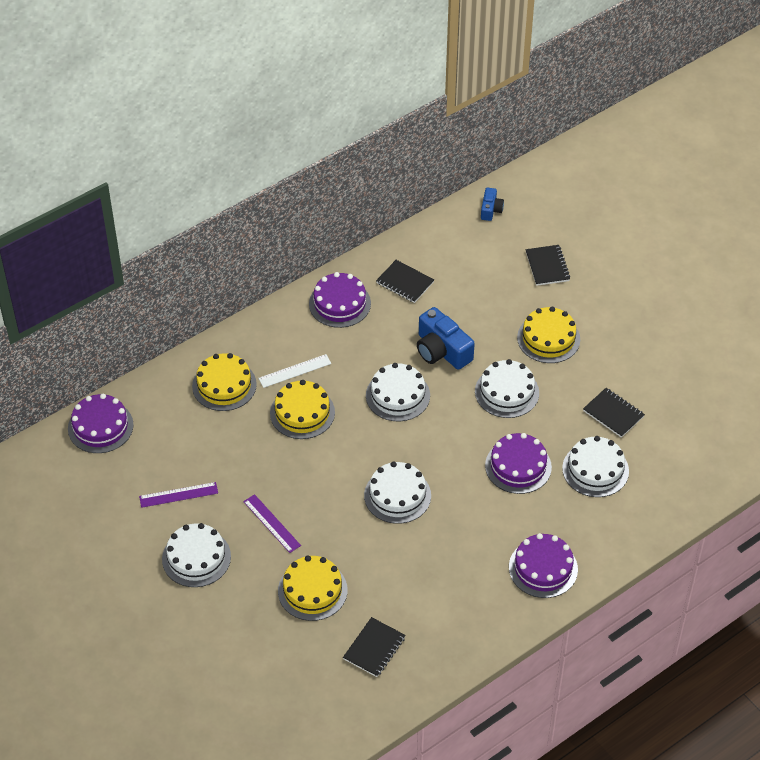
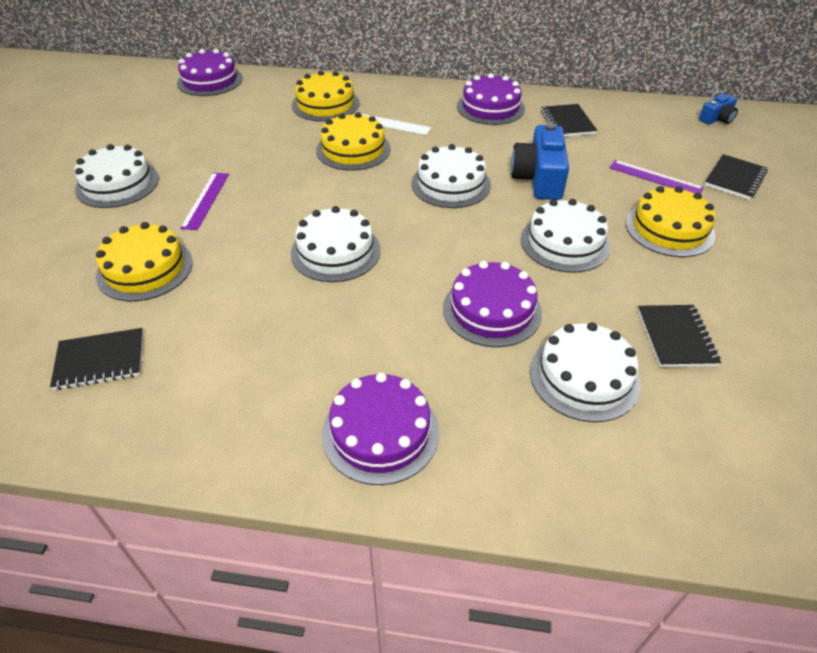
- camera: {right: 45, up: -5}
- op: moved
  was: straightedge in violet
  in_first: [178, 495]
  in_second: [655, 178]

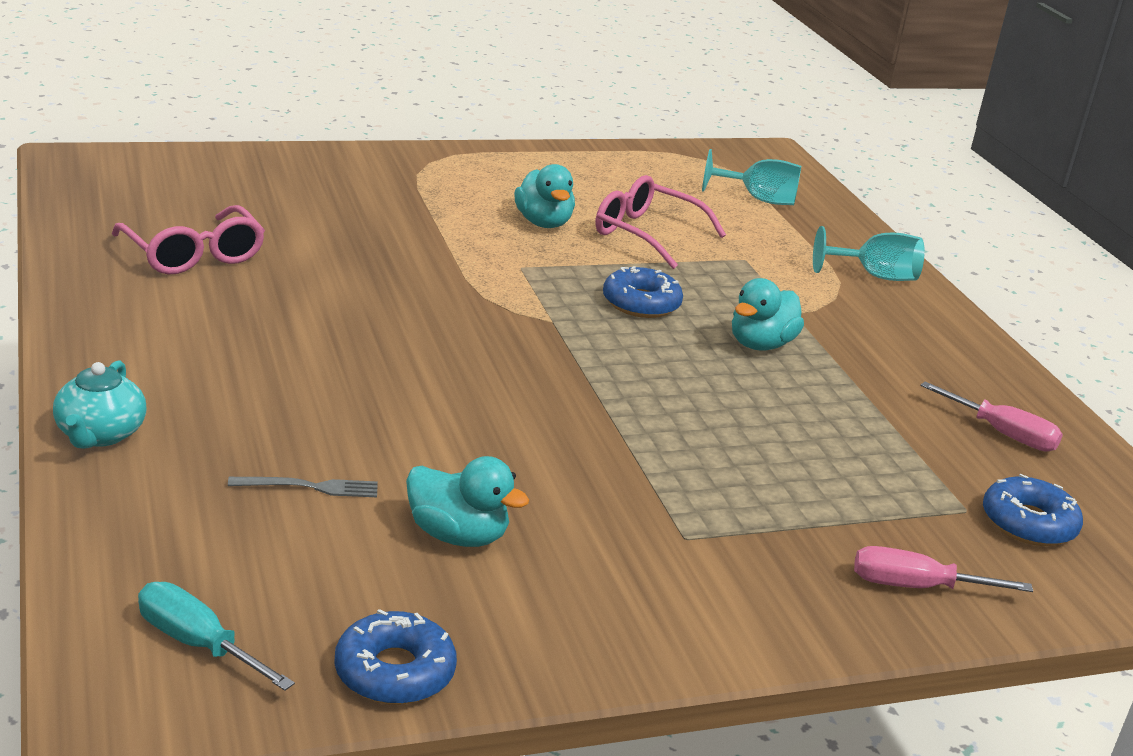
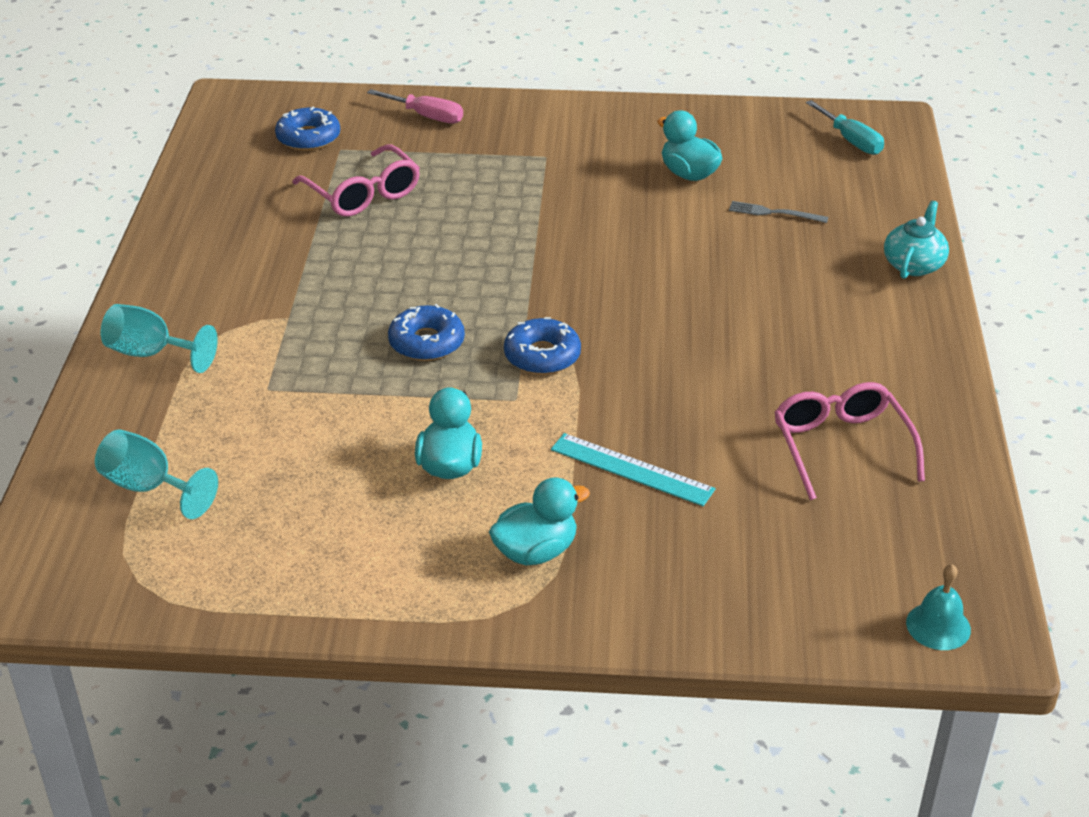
- camera: {right: -155, up: 10}
- op: moved
  was: spectacles in rosy
  in_first: [646, 234]
  in_second: [363, 194]
- op: moved
  was: rubber duck in turquoise
  in_first: [760, 344]
  in_second: [536, 551]
- op: removed
  was: flat screwdriver in rosy
  in_first: [1002, 434]
- op: moved
  was: glazed donut in blue
  in_first: [394, 672]
  in_second: [542, 356]
- op: added
  now: straightedge in turquoise
  in_second: [632, 469]
- op: added
  now: school bell in turquoise
  in_second: [938, 626]

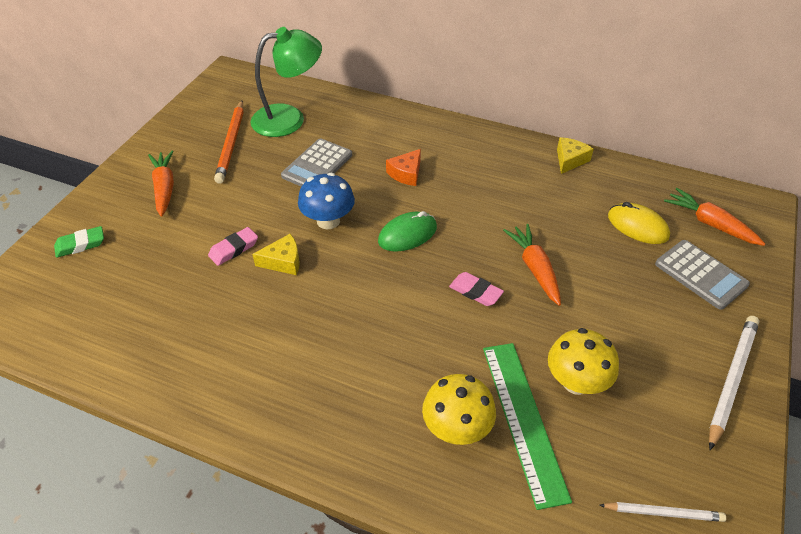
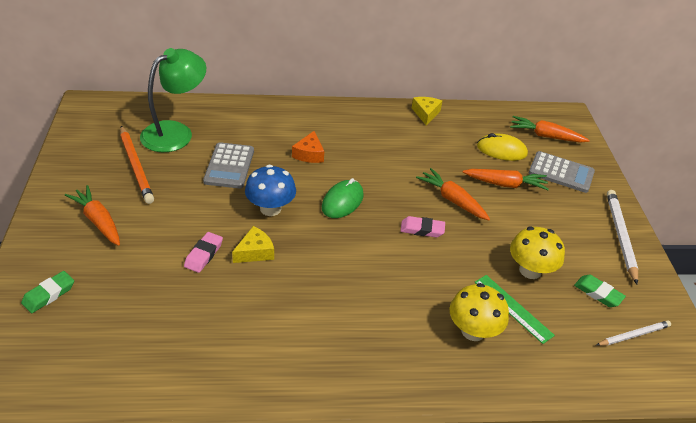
- camera: {right: -30, up: -5}
- op: resized
  was: straightedge in green
  in_first: [523, 419]
  in_second: [513, 308]
  ratio: 0.65
- op: added
  now: root vegetable in orange
  in_second: [505, 184]
- op: added
  now: eraser in green
  in_second: [598, 293]

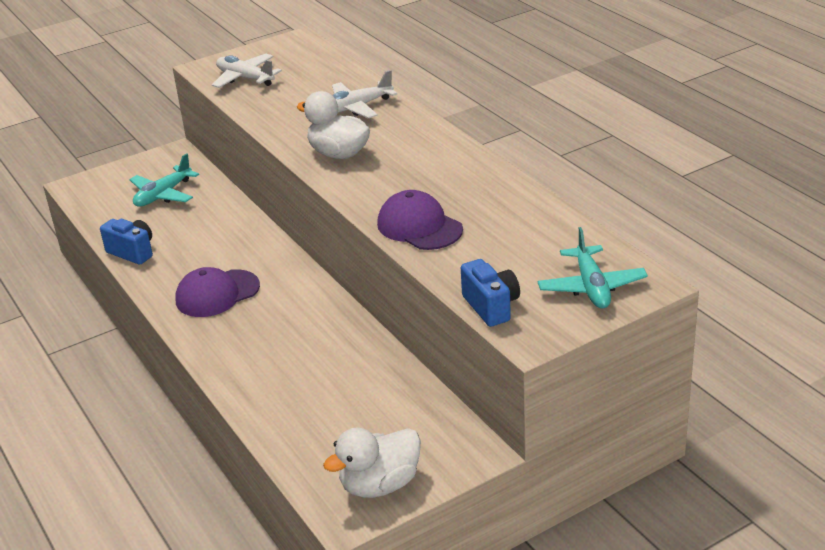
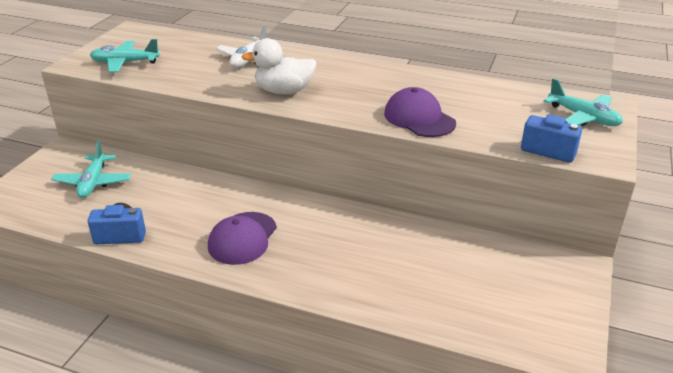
- camera: {right: -40, up: 0}
- op: recoloured
  was: plane in snow-white
  now: plane in turquoise
  in_first: [245, 78]
  in_second: [125, 63]
- op: turned
  was: baseball cap in violet
  in_first: [419, 226]
  in_second: [419, 118]
  clockwise: 45
- op: removed
  was: rubber duck in snow-white
  in_first: [380, 485]

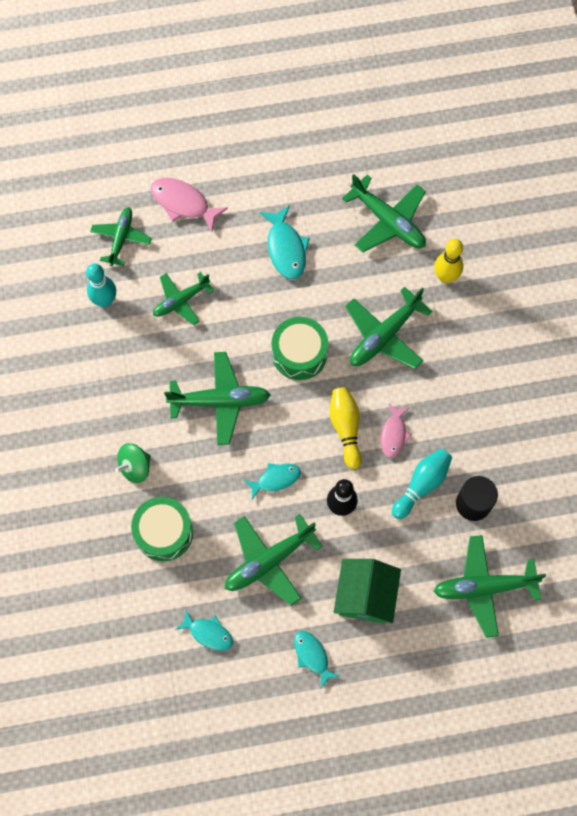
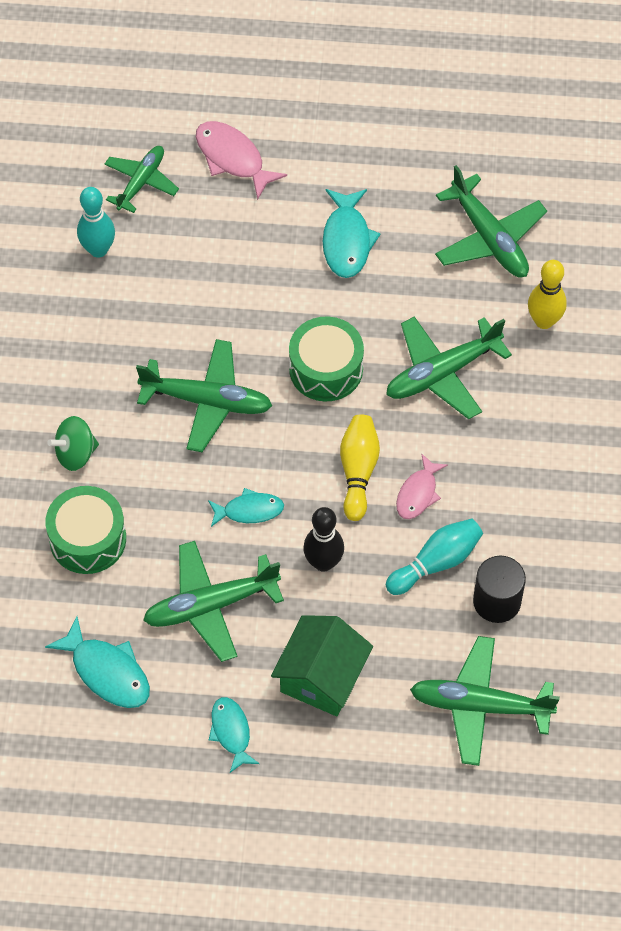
- camera: {right: 15, up: -10}
- op: removed
  was: plane in green
  in_first: [181, 301]
- op: resized
  was: fish in turquoise
  in_first: [208, 633]
  in_second: [107, 671]
  ratio: 1.51

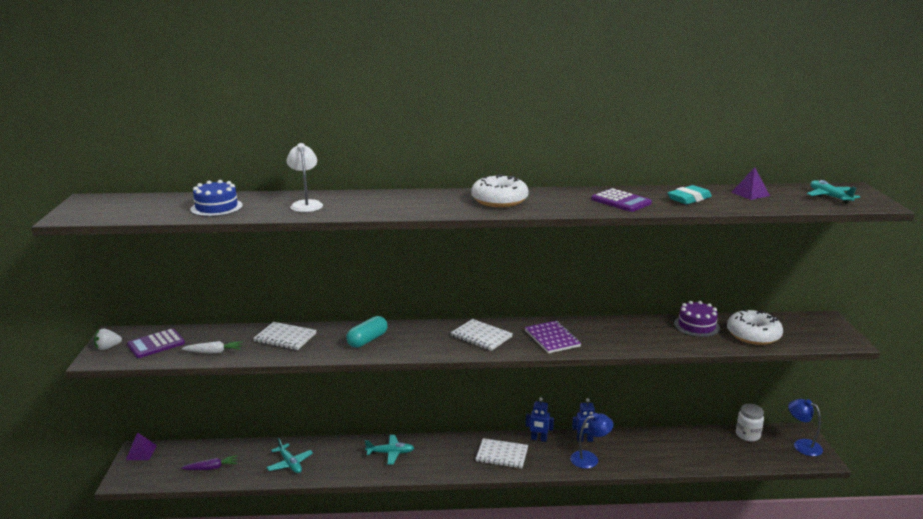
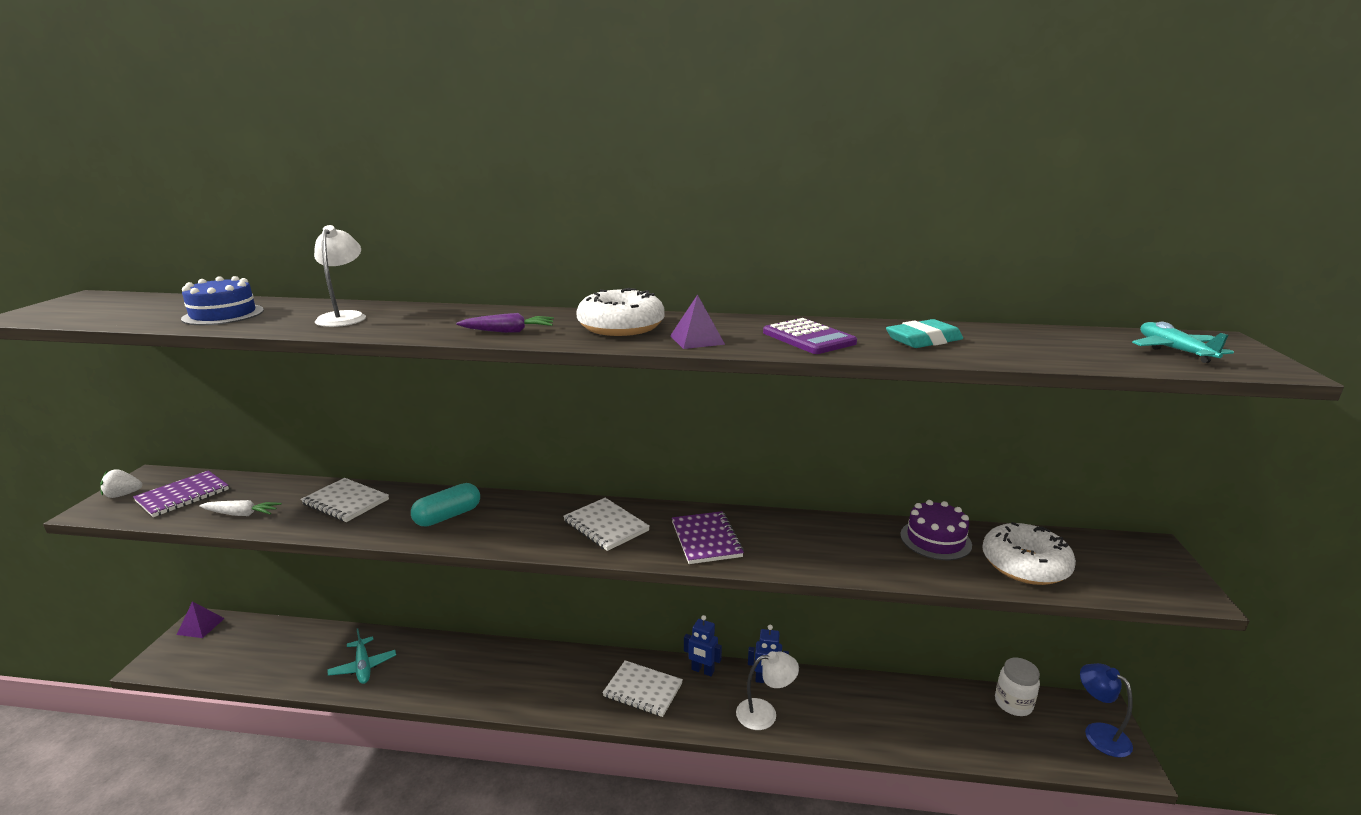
- camera: {right: 10, up: 0}
- op: moved
  was: pyramid shape in violet
  in_first: [750, 194]
  in_second: [697, 340]
- op: replaced
  was: calculator in violet
  now: notepad in violet
  in_first: [156, 344]
  in_second: [183, 495]
- op: recoloured
  was: lamp in blue
  now: lamp in snow-white
  in_first: [590, 458]
  in_second: [765, 713]
- op: removed
  was: plane in turquoise
  in_first: [390, 453]
- op: moved
  was: root vegetable in violet
  in_first: [211, 468]
  in_second: [508, 331]

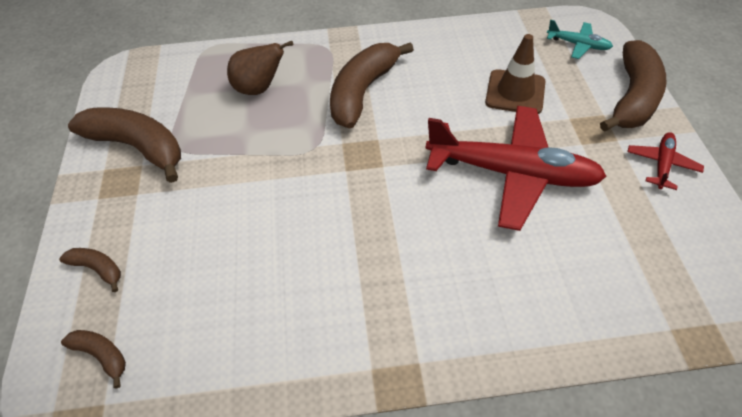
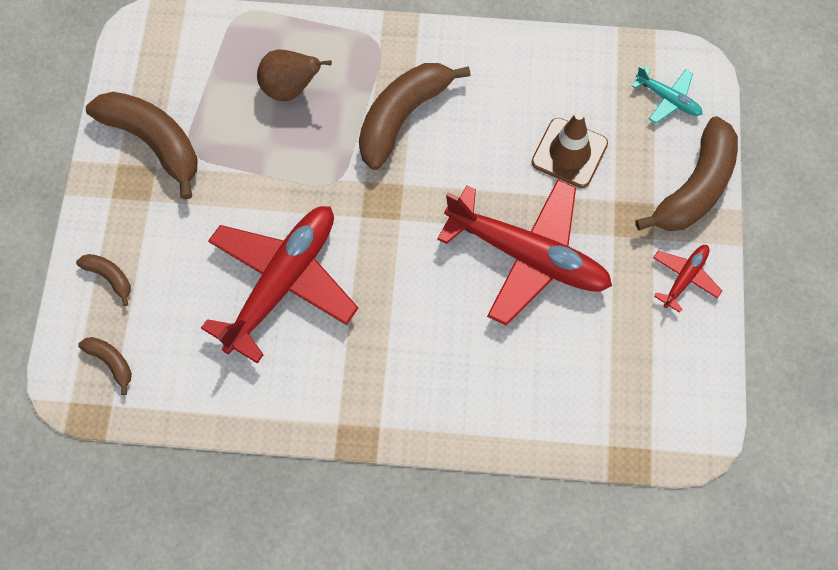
- camera: {right: 10, up: 15}
- op: added
  now: plane in scarlet
  in_second: [282, 283]

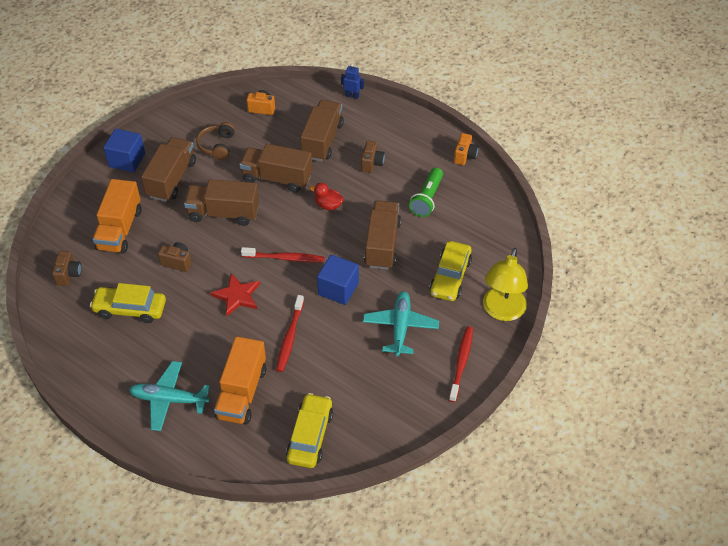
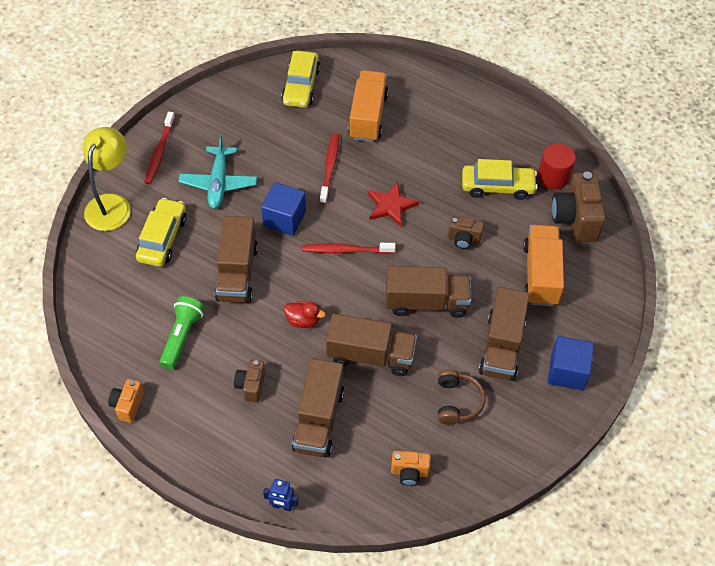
- camera: {right: 175, up: 5}
- op: resized
  was: camera in dark brown
  in_first: [69, 274]
  in_second: [575, 219]
  ratio: 1.82
- op: removed
  was: plane in turquoise
  in_first: [169, 399]
- op: added
  now: cylinder shape in scarlet
  in_second: [553, 177]

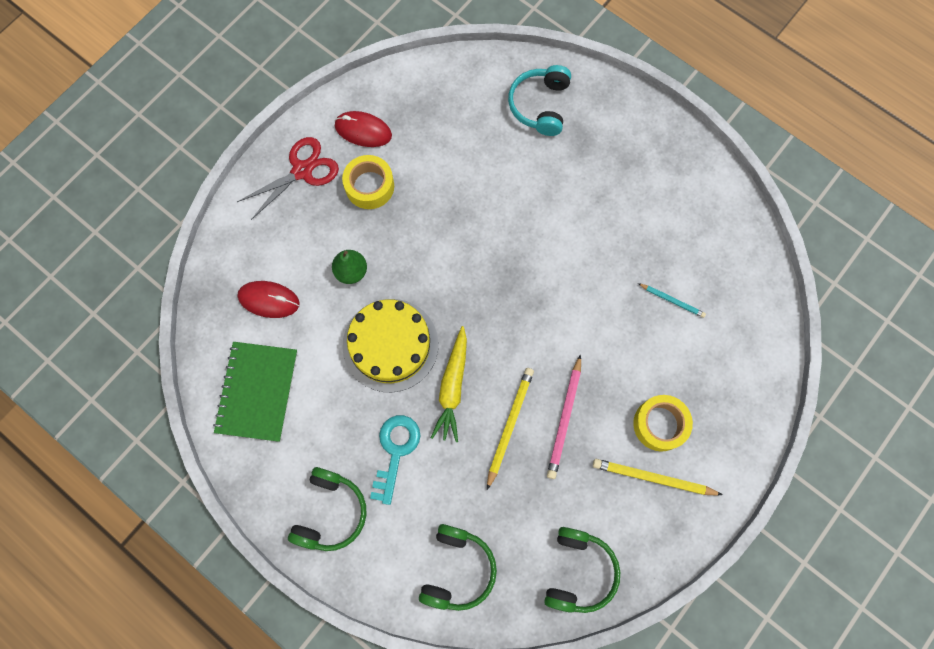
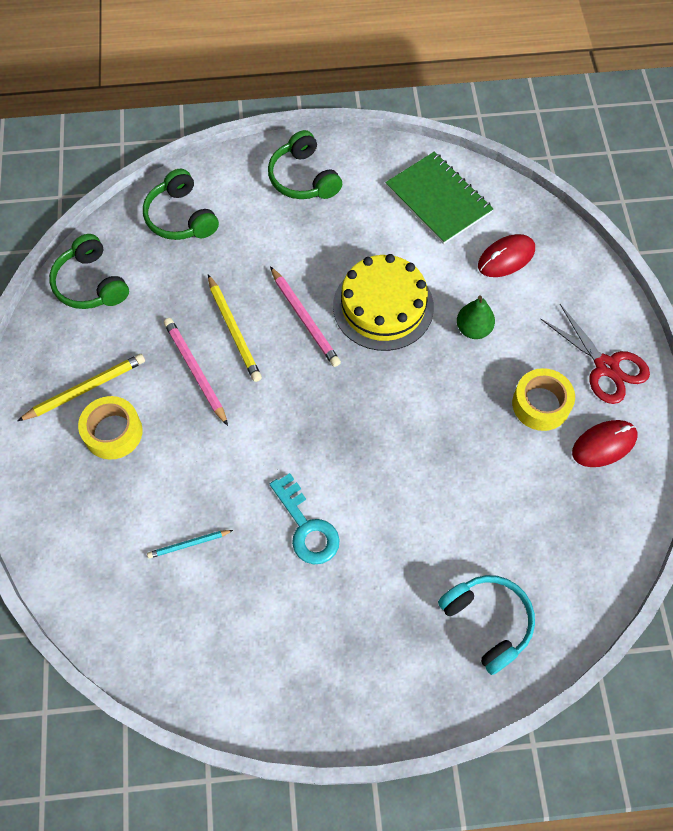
- camera: {right: 135, up: -10}
- op: turned
  was: scissors in scarlet
  in_first: [302, 171]
  in_second: [606, 366]
  clockwise: -45
- op: replaced
  was: root vegetable in bright yellow
  now: lead pencil in rosy
  in_first: [452, 387]
  in_second: [304, 319]
- op: moved
  was: latchkey in turquoise
  in_first: [395, 451]
  in_second: [306, 527]

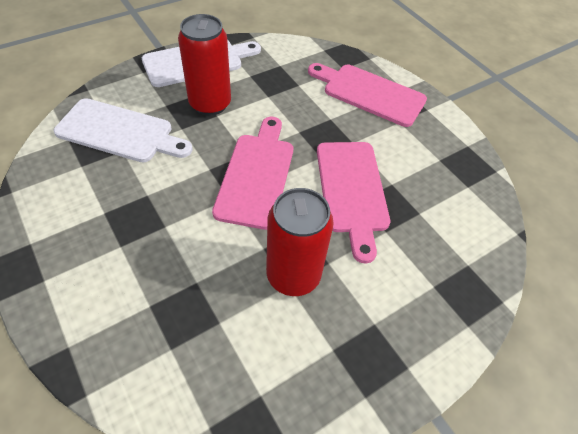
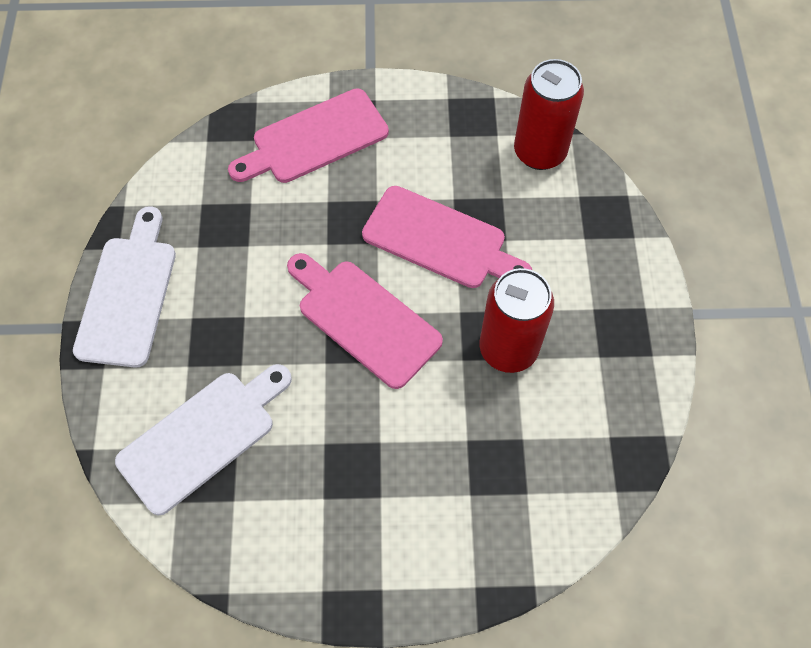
- camera: {right: -55, up: 10}
- op: moved
  was: can in scarlet
  in_first: [210, 104]
  in_second: [539, 152]

